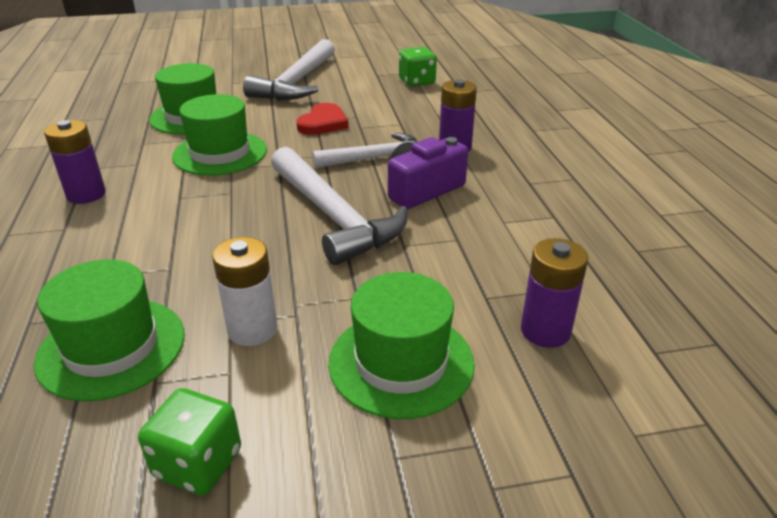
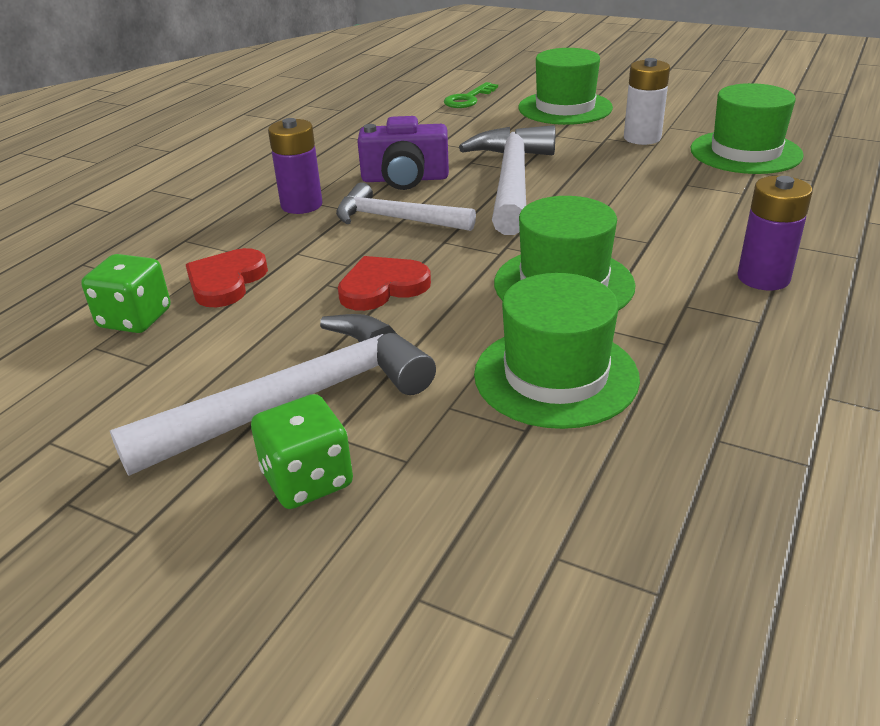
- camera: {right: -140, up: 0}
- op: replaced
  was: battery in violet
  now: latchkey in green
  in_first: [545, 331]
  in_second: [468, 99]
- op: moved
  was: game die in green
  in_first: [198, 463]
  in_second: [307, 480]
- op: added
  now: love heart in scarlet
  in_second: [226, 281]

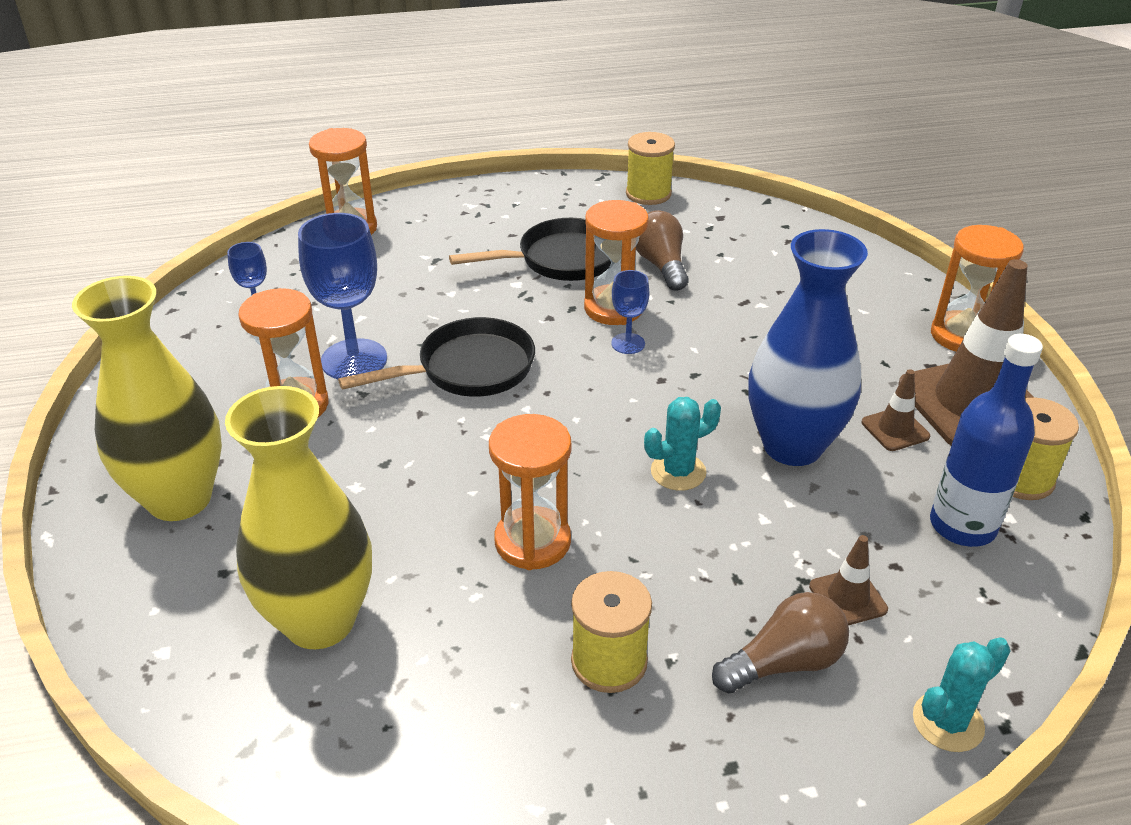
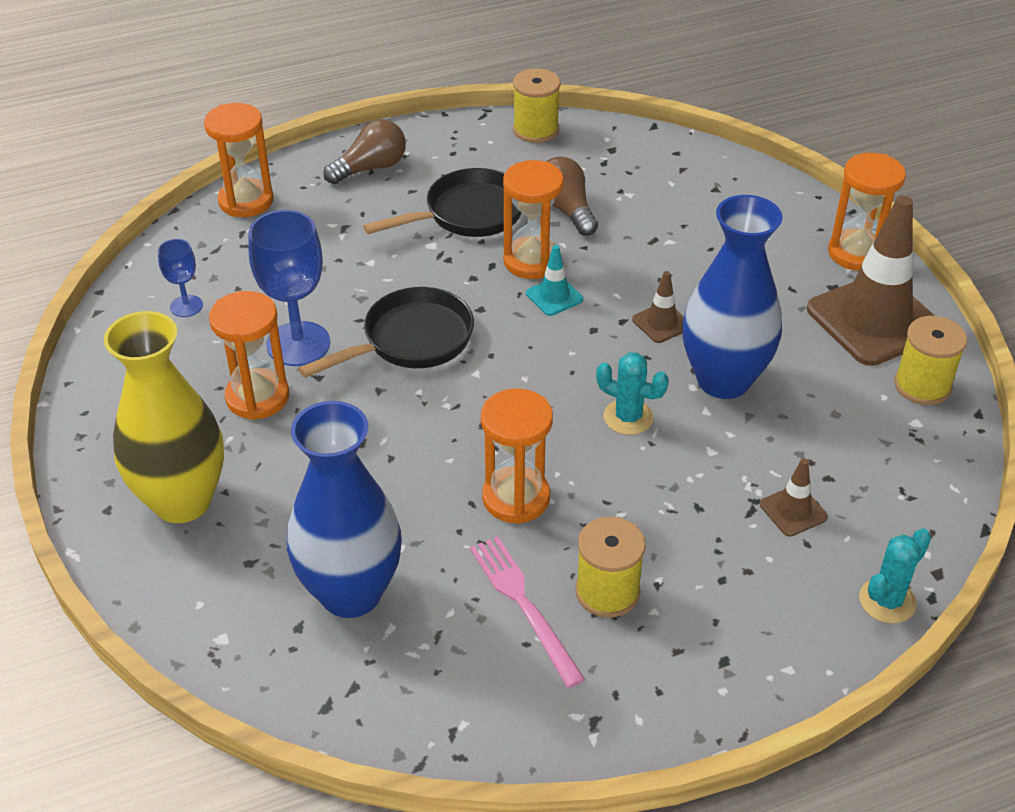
- camera: {right: -10, up: 5}
- op: replaced
  was: chalice in blue
  now: road cone in turquoise
  in_first: [628, 343]
  in_second: [554, 296]
- op: removed
  was: bottle in blue
  in_first: [962, 526]
- op: moved
  was: road cone in dark brown
  in_first: [895, 429]
  in_second: [661, 323]
- op: recoloured
  was: vase in bright yellow
  now: vase in blue
  in_first: [320, 621]
  in_second: [351, 593]
- op: turned
  was: saguaro cactus in turquoise
  in_first: [678, 472]
  in_second: [628, 417]
  clockwise: 60
- op: moved
  was: bulb in dark brown
  in_first: [784, 663]
  in_second: [370, 168]
- op: added
  now: table fork in rosy
  in_second: [523, 605]

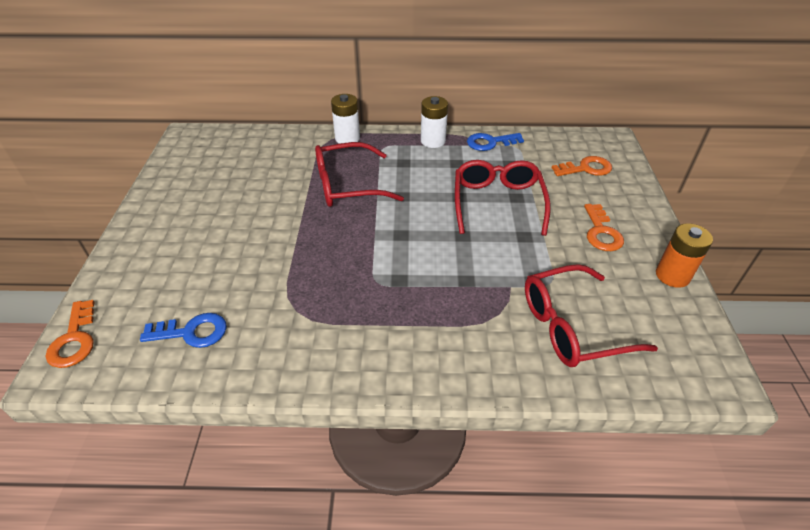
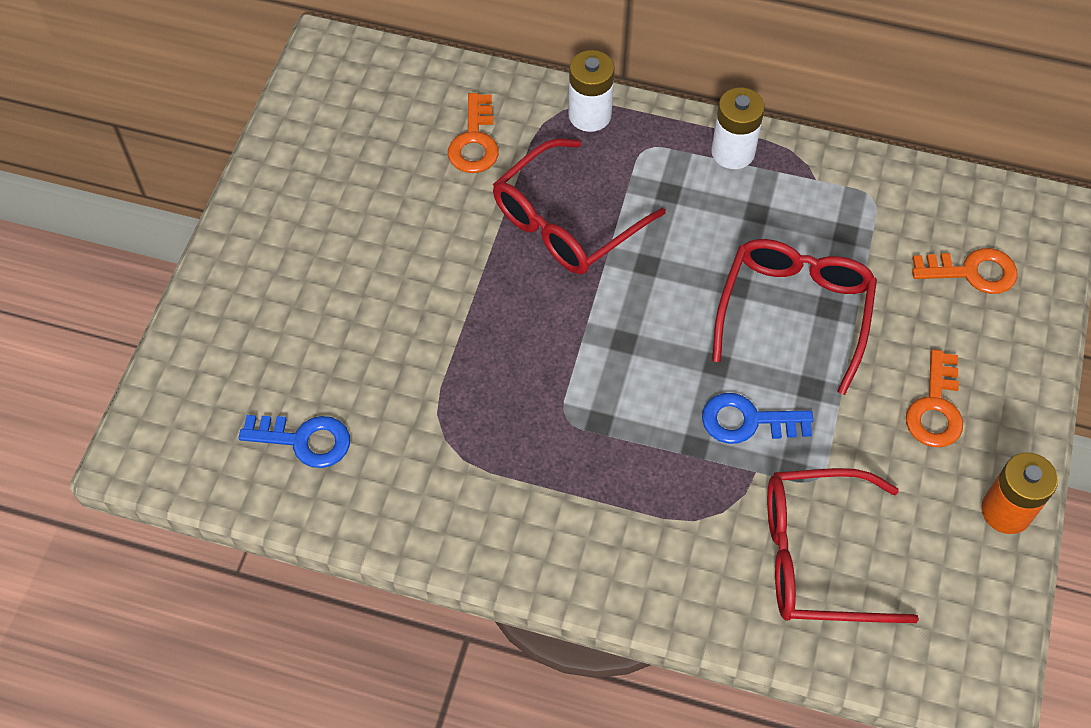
- camera: {right: 15, up: 15}
- op: moved
  was: latchkey in blue
  in_first: [490, 142]
  in_second: [747, 421]
- op: turned
  was: spectacles in scarlet
  in_first: [347, 185]
  in_second: [566, 222]
  clockwise: -45
- op: moved
  was: latchkey in orange
  in_first: [74, 340]
  in_second: [475, 141]

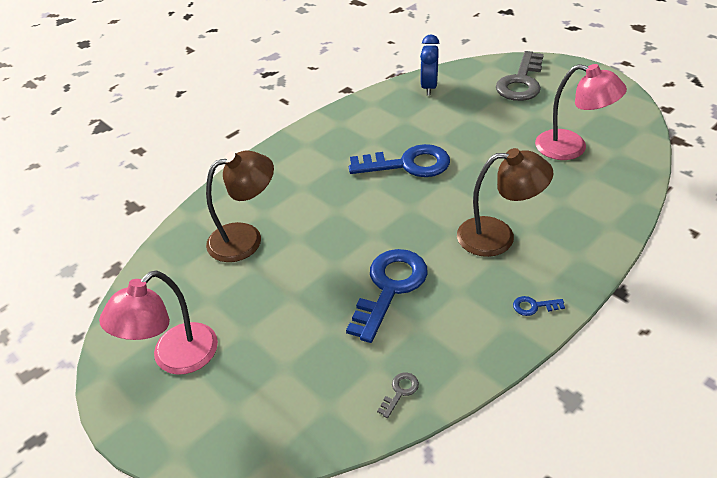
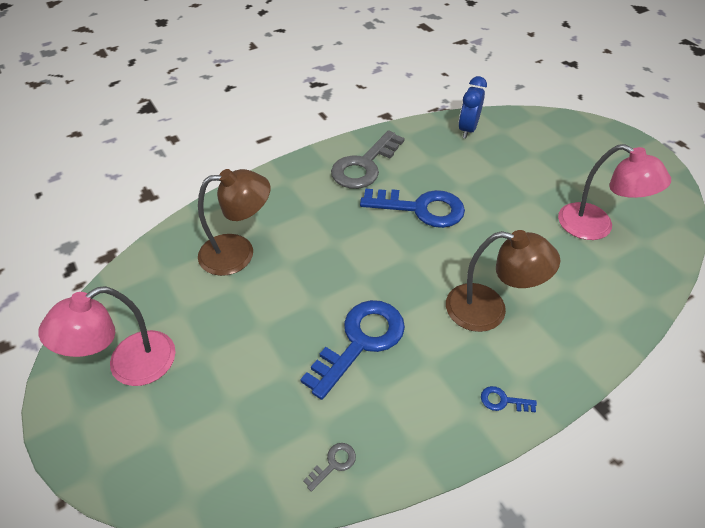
- camera: {right: 10, up: 5}
- op: moved
  was: latchkey in ash-grey
  in_first: [521, 82]
  in_second: [364, 165]

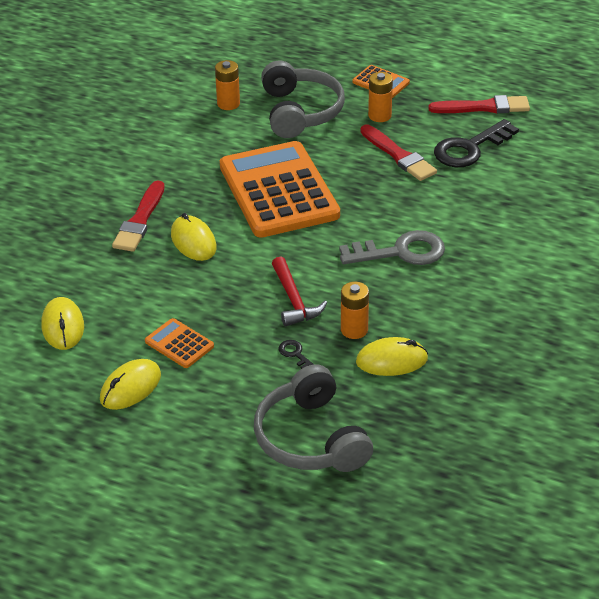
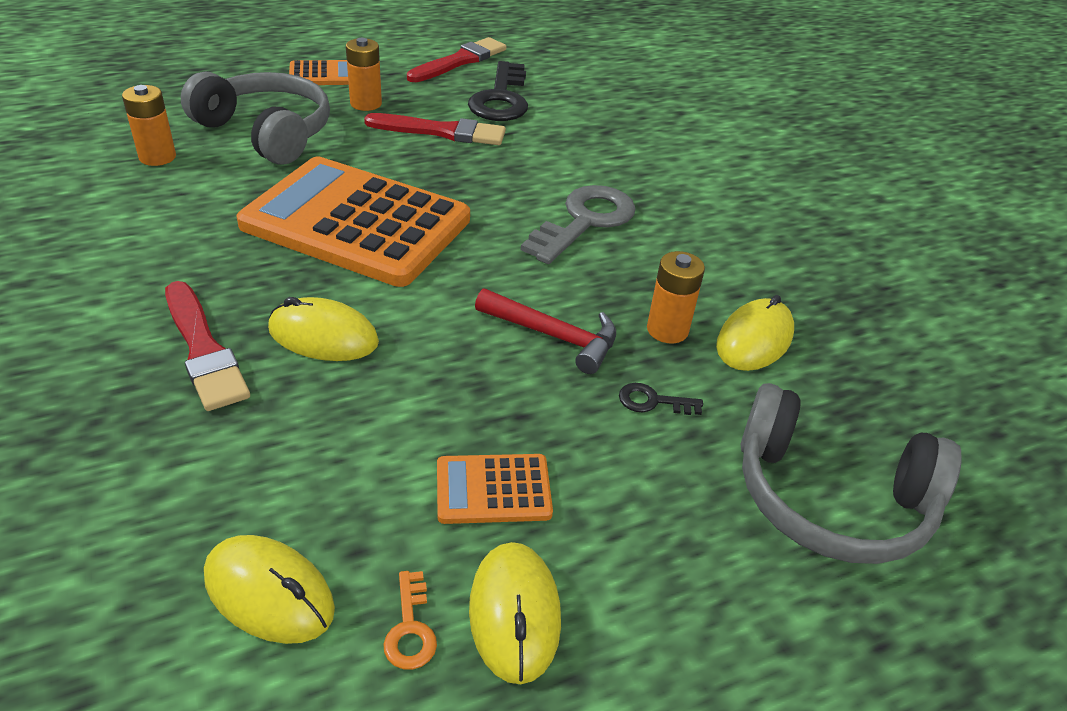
- camera: {right: -50, up: 0}
- op: added
  now: latchkey in orange
  in_second: [410, 629]

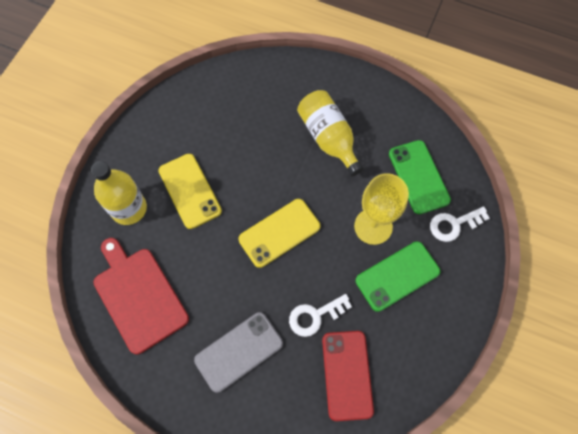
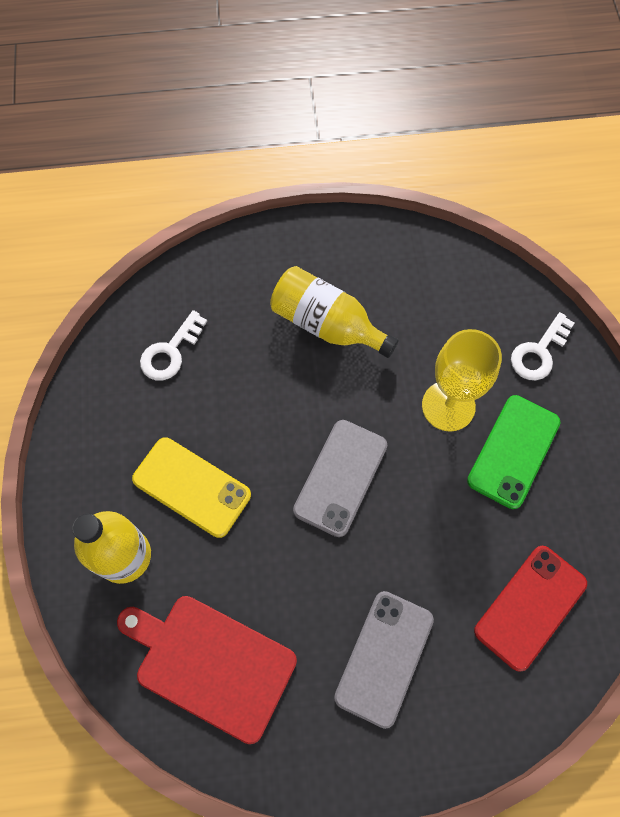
- camera: {right: -30, up: 0}
- op: removed
  was: mobile phone in green
  in_first: [418, 177]
- op: recoloured
  was: mobile phone in bright yellow
  now: mobile phone in ash-grey
  in_first: [279, 233]
  in_second: [340, 477]
- op: moved
  was: latchkey in snow-white
  in_first: [315, 316]
  in_second: [170, 352]
- op: turned
  was: mobile phone in scarlet
  in_first: [347, 375]
  in_second: [530, 607]
  clockwise: 75

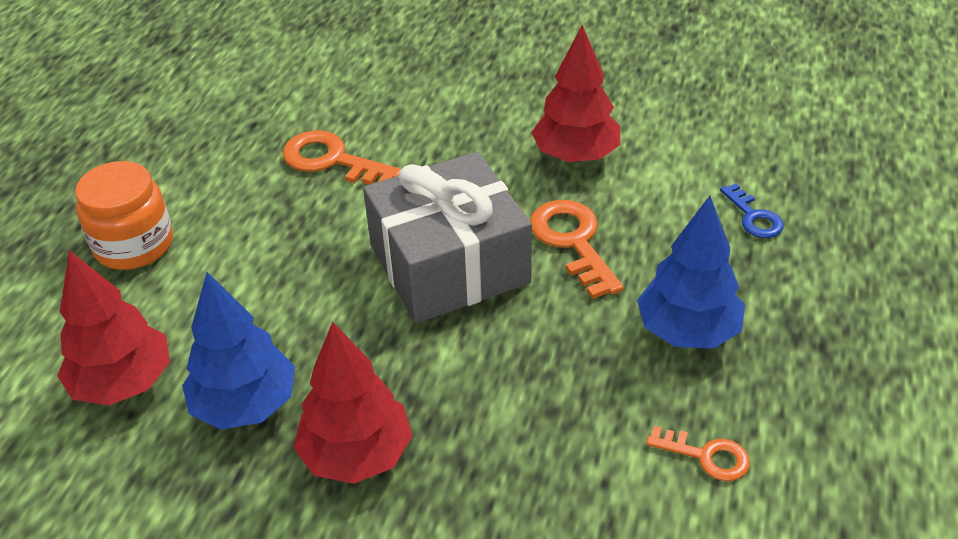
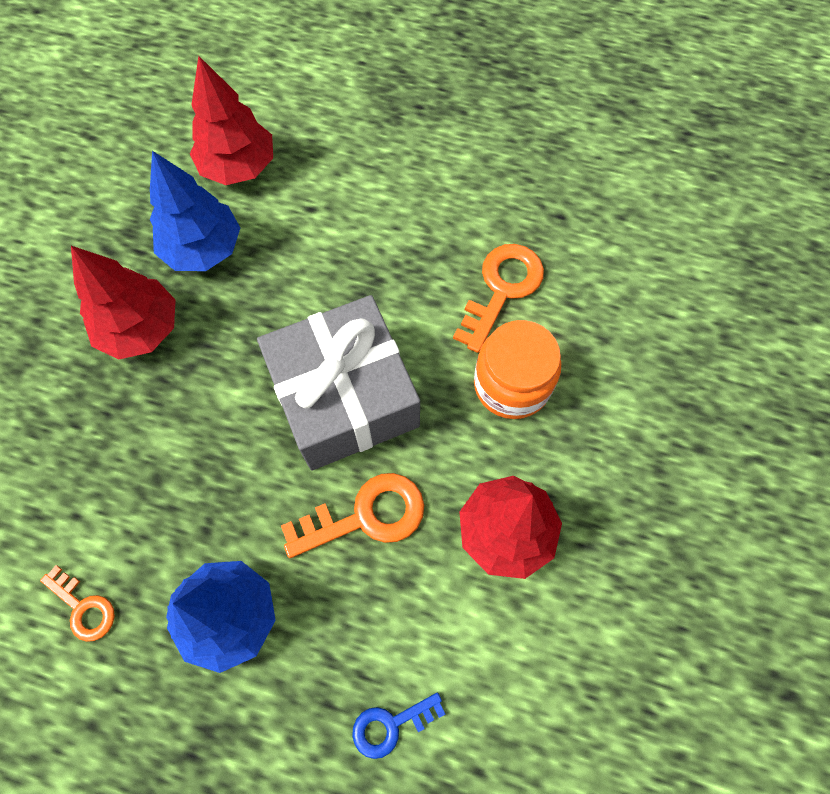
- camera: {right: 90, up: 25}
- op: moved
  was: jam jar in orange
  in_first: [134, 245]
  in_second: [511, 384]
- op: turned
  was: latchkey in orange
  in_first: [706, 456]
  in_second: [83, 608]
  clockwise: -75

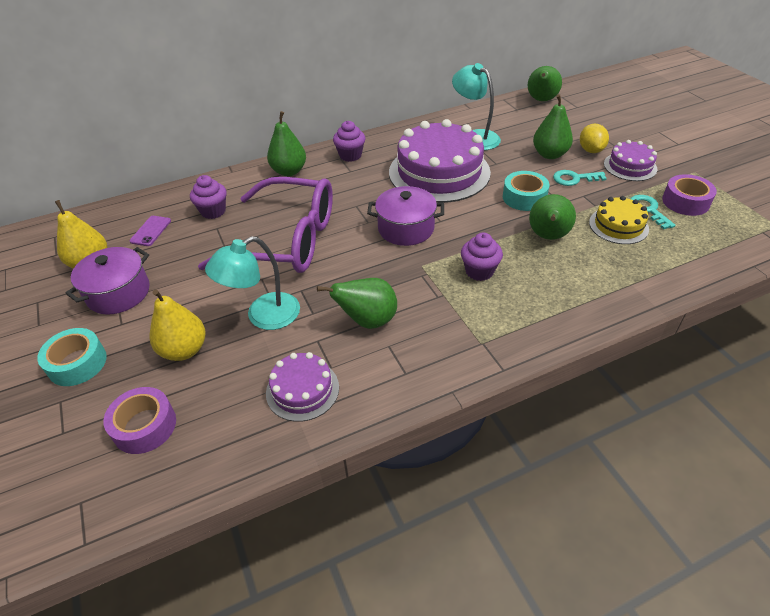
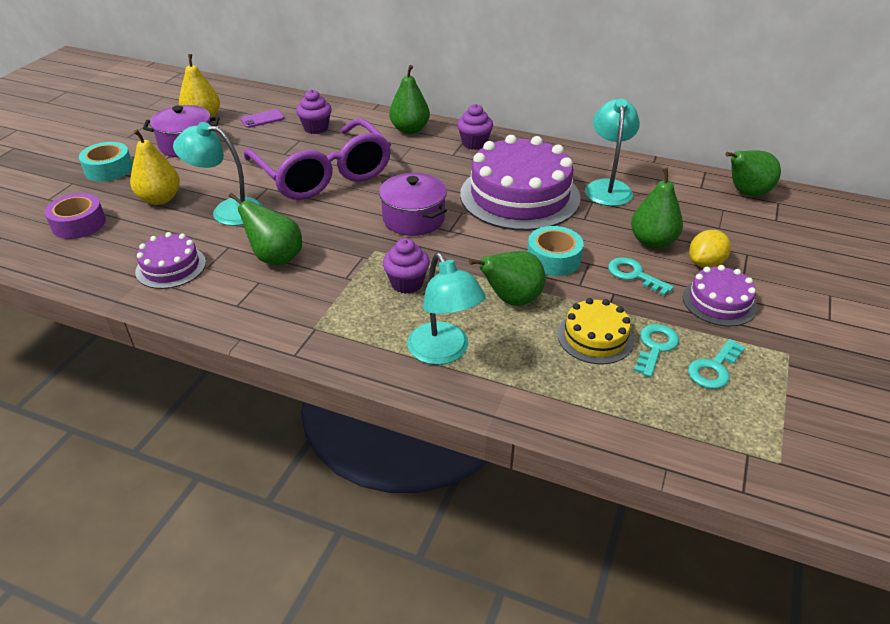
- camera: {right: 45, up: -5}
- op: replaced
  was: roll of tape in violet
  now: latchkey in turquoise
  in_first: [685, 202]
  in_second: [714, 369]
- op: added
  now: lamp in turquoise
  in_second: [444, 352]

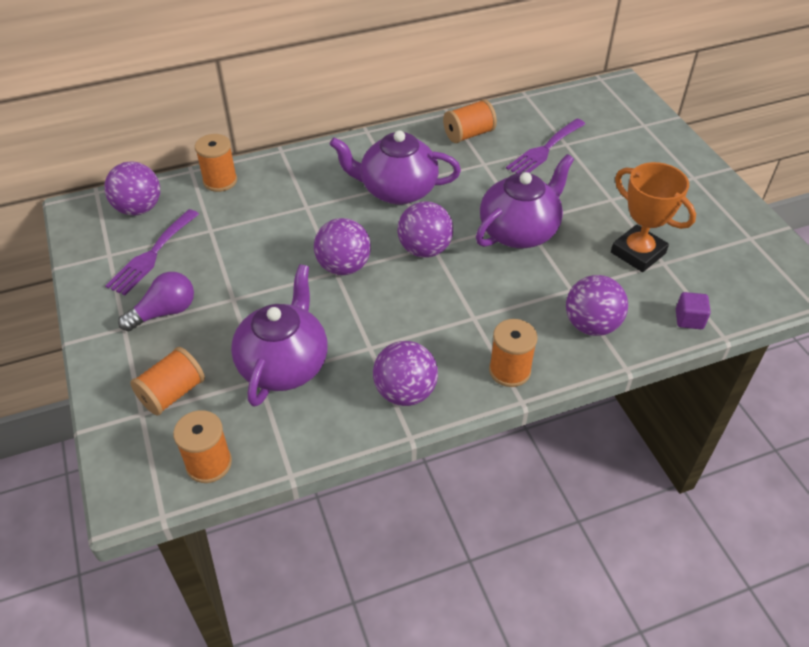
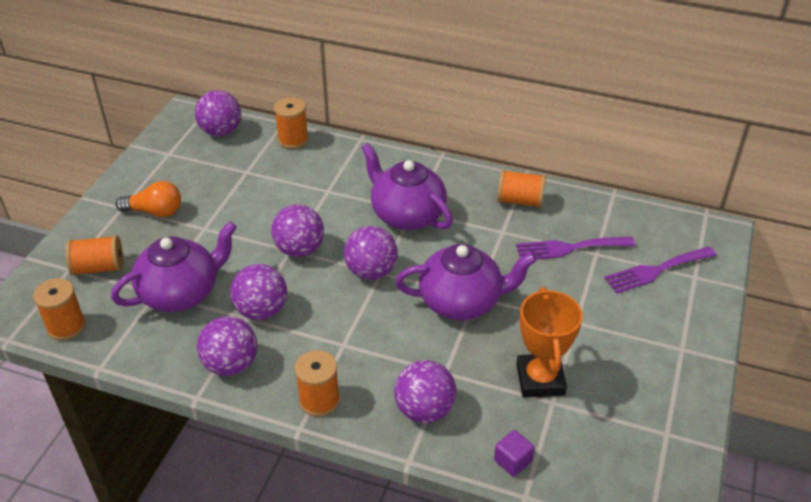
- camera: {right: 40, up: -5}
- op: moved
  was: table fork in violet
  in_first: [152, 255]
  in_second: [656, 270]
- op: recoloured
  was: bulb in violet
  now: bulb in orange
  in_first: [164, 312]
  in_second: [155, 211]
- op: added
  now: sphere in violet
  in_second: [262, 310]

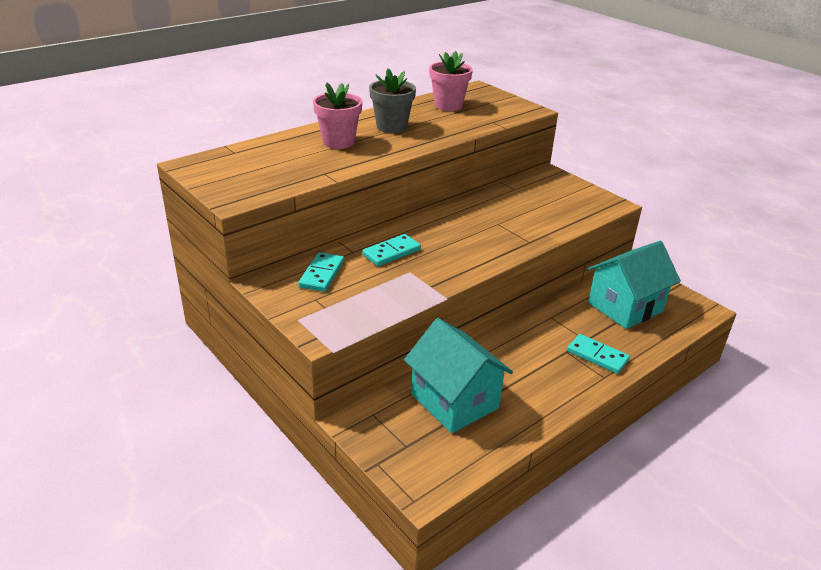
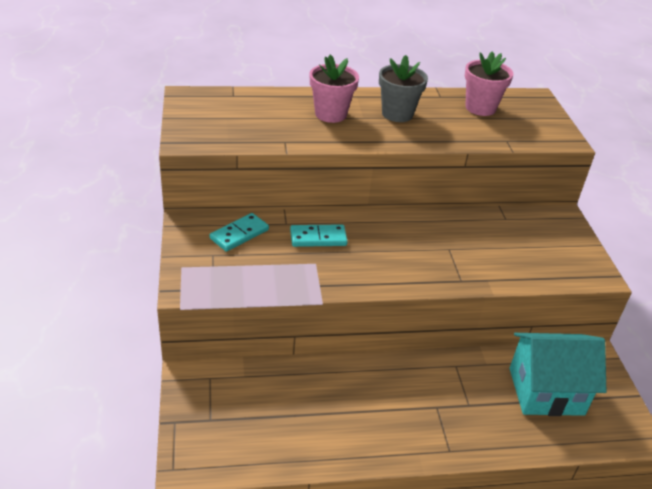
- camera: {right: 30, up: 5}
- op: removed
  was: toy house in turquoise
  in_first: [454, 401]
- op: removed
  was: domino piece in turquoise
  in_first: [597, 356]

